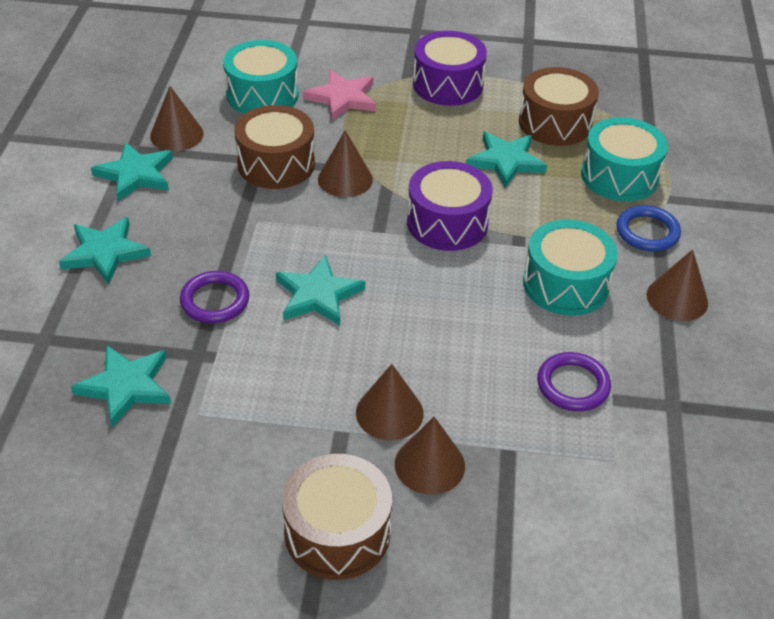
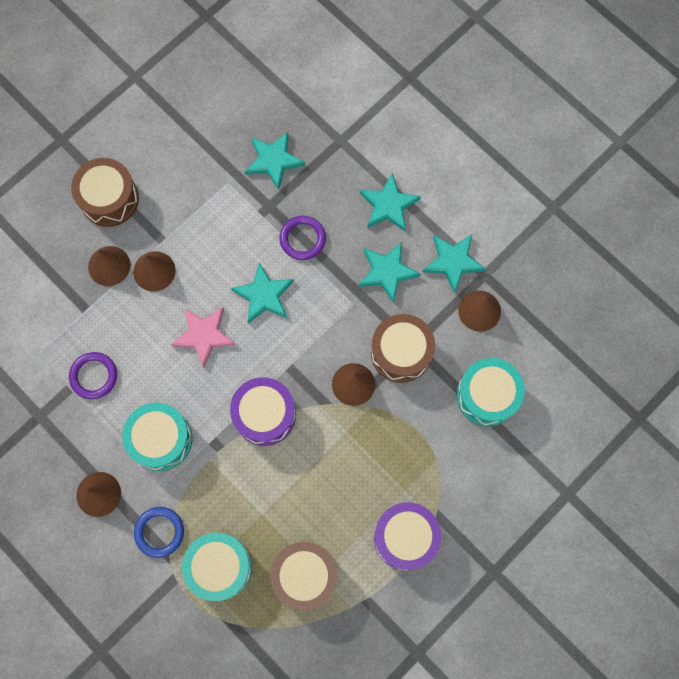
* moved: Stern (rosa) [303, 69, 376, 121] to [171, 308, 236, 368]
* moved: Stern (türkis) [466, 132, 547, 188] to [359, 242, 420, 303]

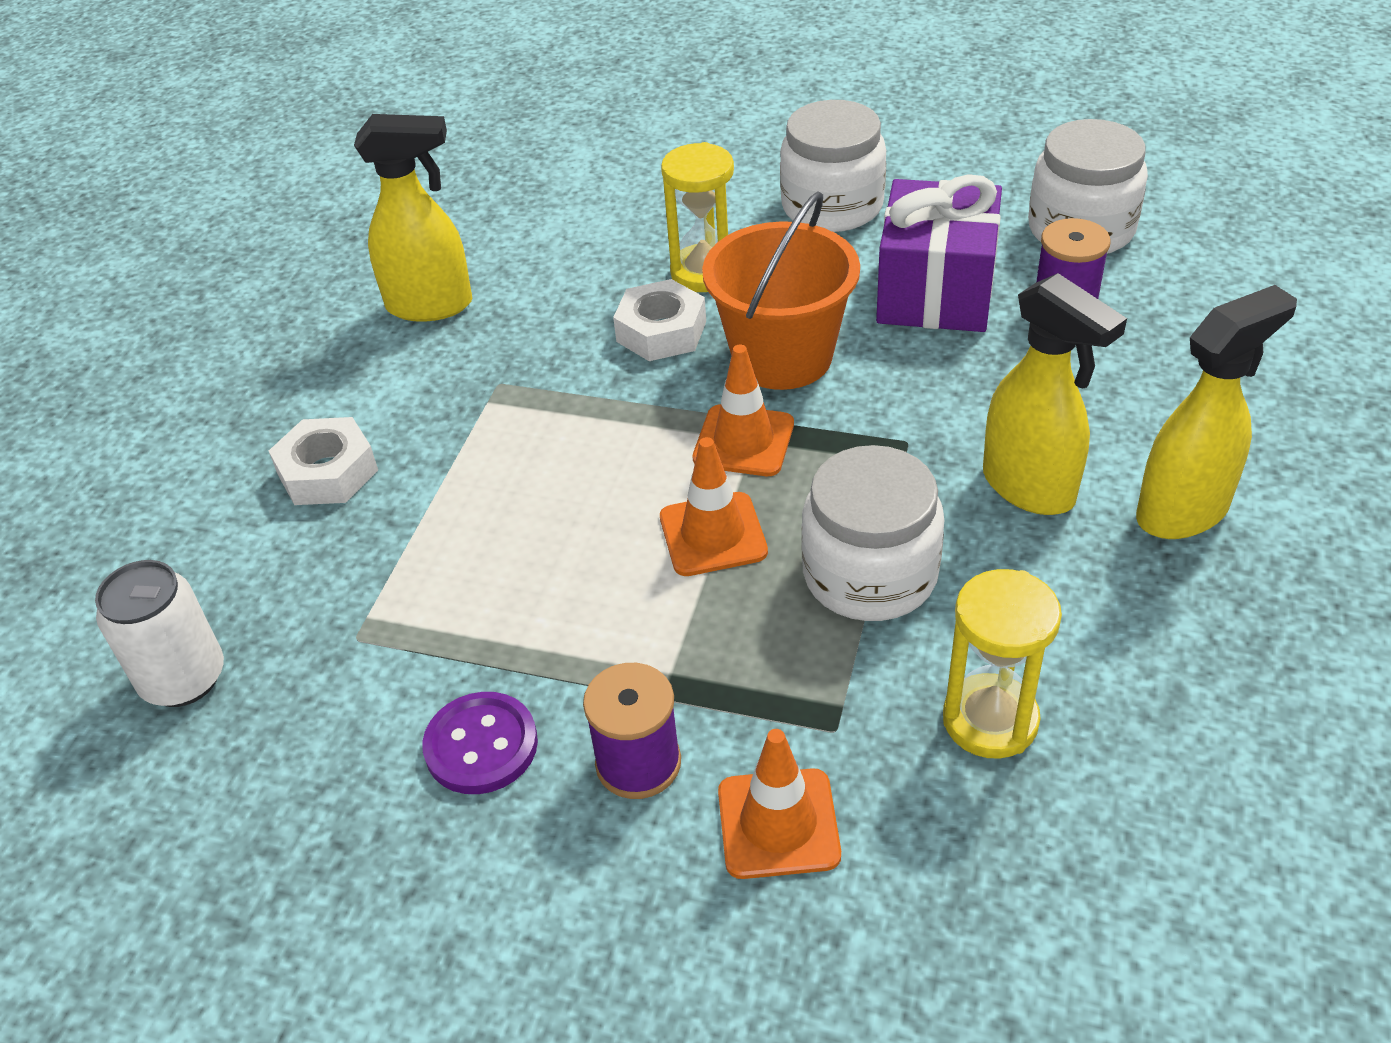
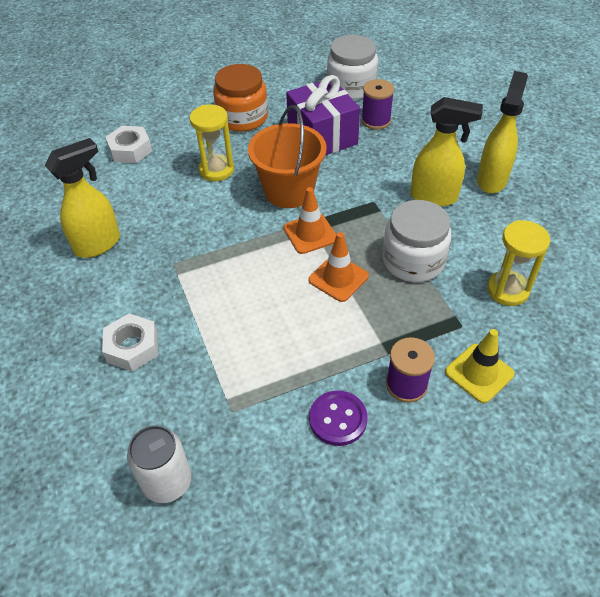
* moved: Sechskantmutter (weiß) [613, 279, 706, 361] to [106, 126, 152, 163]
* recoloured: Leitkegel (orange) [718, 729, 841, 879] to Leitkegel (gelb) [445, 329, 515, 403]
* recoloured: Einmachglas (weiß) [780, 100, 886, 232] to Einmachglas (orange) [213, 64, 268, 132]

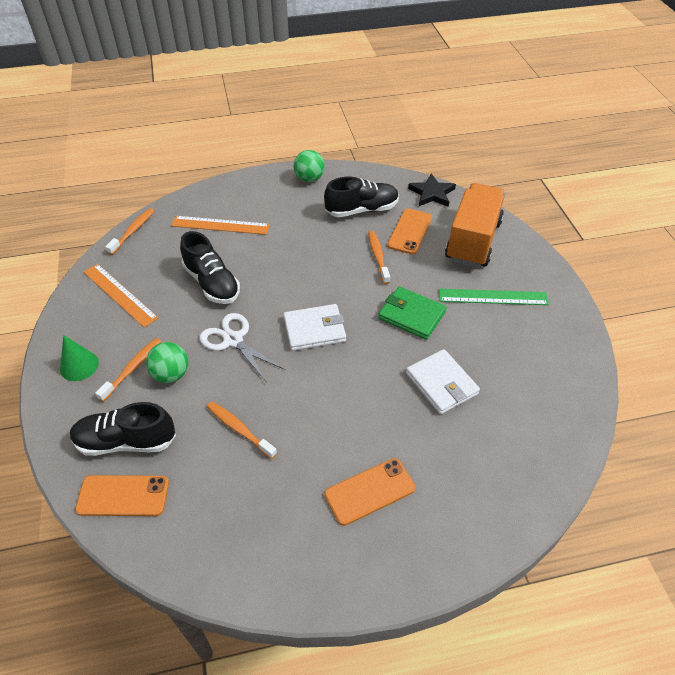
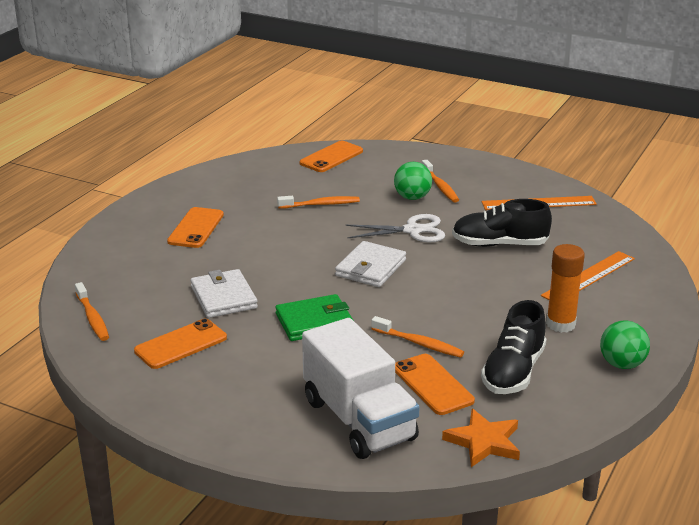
* removed: Kegel (grün) [60, 335, 99, 381]
* removed: Schuh (schwarz) [70, 402, 176, 456]
* moved: Zahnbürste (orange) [105, 208, 155, 255] to [75, 282, 109, 341]
* turned: Geldbörse (weiß) [406, 349, 480, 414] = [190, 269, 258, 318] 60 degrees clockwise
* recoloured: Stern (schwarz) [408, 174, 456, 207] to Stern (orange) [442, 409, 520, 467]
* removed: Lineal (grün) [439, 289, 549, 305]
* recoloured: Lastwagen (orange) [445, 183, 506, 267] to Lastwagen (weiß) [302, 318, 420, 459]
* added: Handy (orange) [134, 319, 227, 369]
* added: Klebestift (orange) [546, 244, 585, 333]

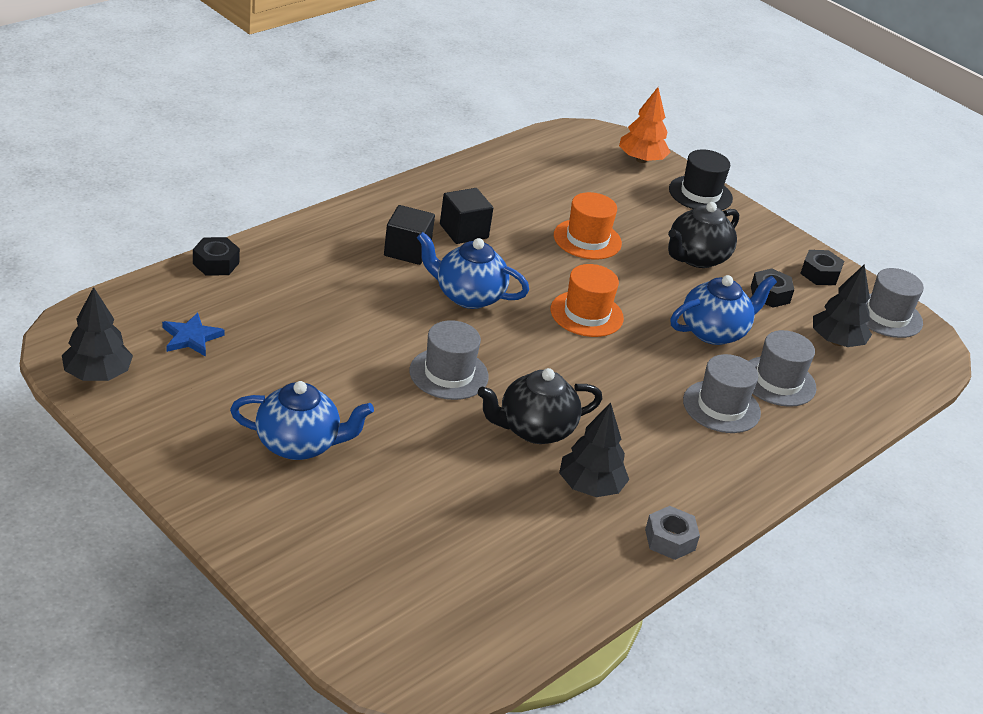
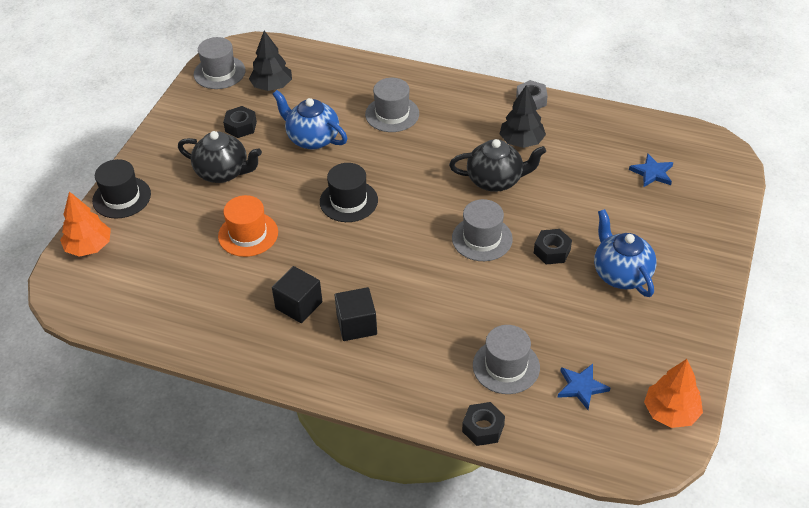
* recoloured: Baum (schwarz) [62, 287, 133, 381] to Baum (orange) [644, 359, 703, 428]
* removed: Teekanne (blau) [417, 232, 529, 309]
* turned: Teekanne (schwarz) [478, 368, 603, 444] = [449, 139, 546, 192] 45 degrees counterclockwise
* recoloured: Hut (orange) [551, 264, 624, 337] to Hut (schwarz) [320, 163, 378, 222]
* moved: Hut (grau) [749, 330, 816, 407] to [473, 325, 540, 394]
* moved: Sechskantmutter (schwarz) [800, 250, 844, 285] to [534, 229, 572, 264]
* added: Stern (blau) [629, 153, 673, 188]

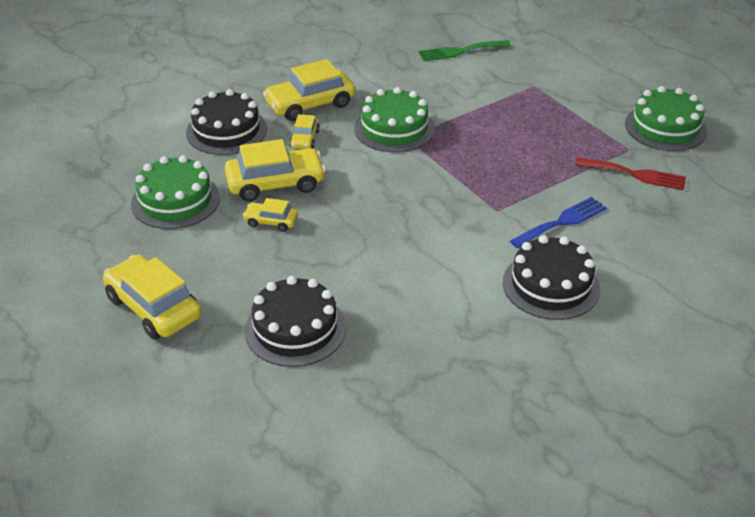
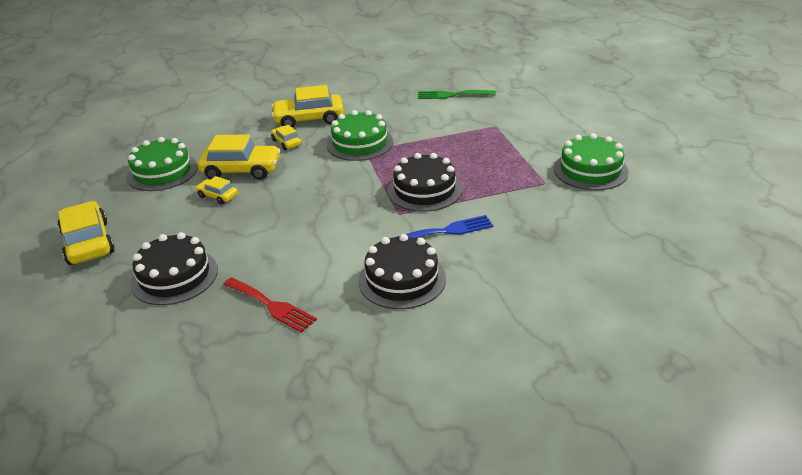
* moved: Kuchen (schwarz) [186, 89, 267, 155] to [388, 153, 462, 212]
* turned: Auto (gelb) [289, 114, 320, 149] = [271, 125, 302, 150] 120 degrees clockwise
* moved: Gabel (rot) [575, 157, 686, 190] to [223, 277, 317, 333]

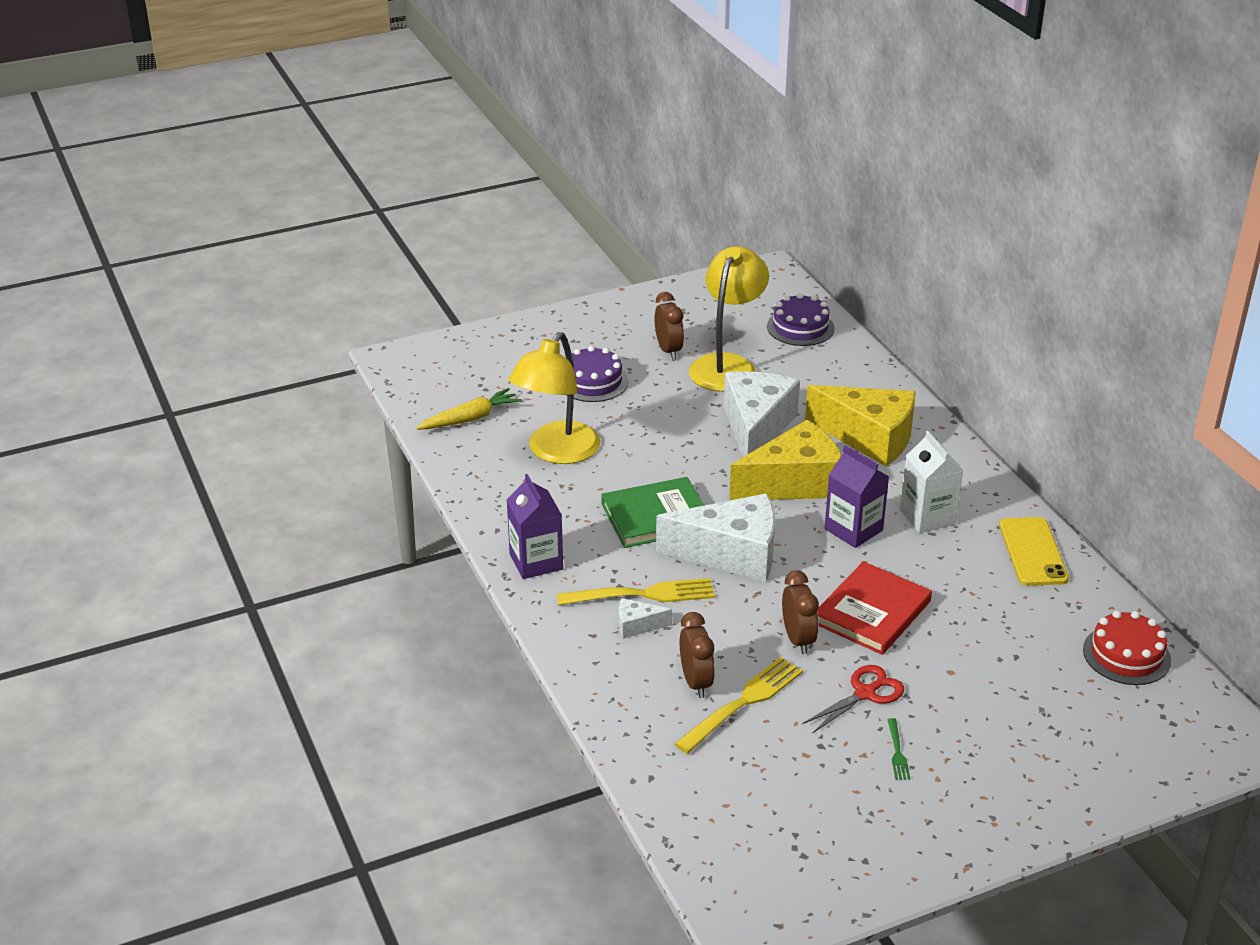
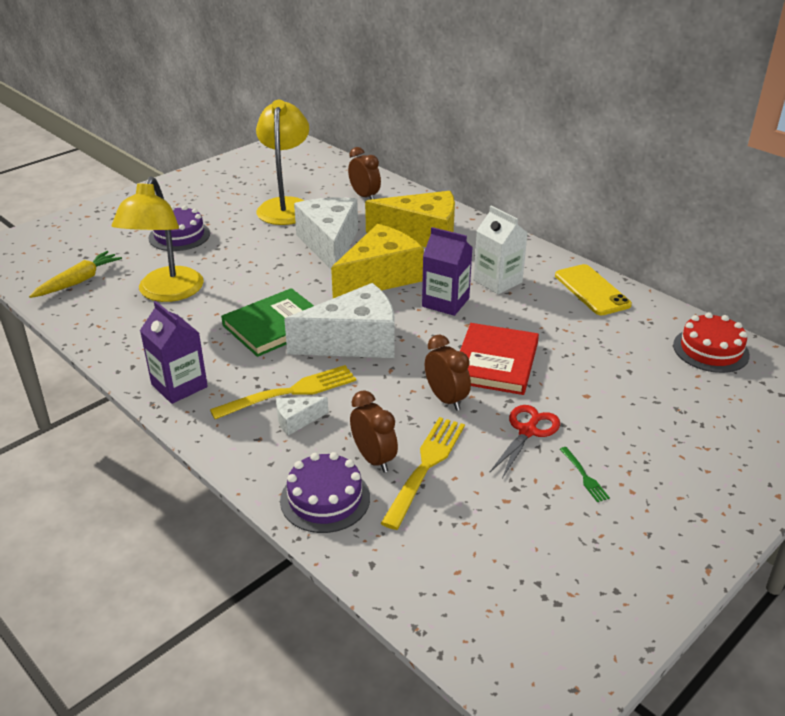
* moved: Wecker (braun) [655, 292, 684, 360] to [348, 147, 381, 199]
* moved: Kuchen (lila) [767, 293, 834, 346] to [280, 452, 370, 533]

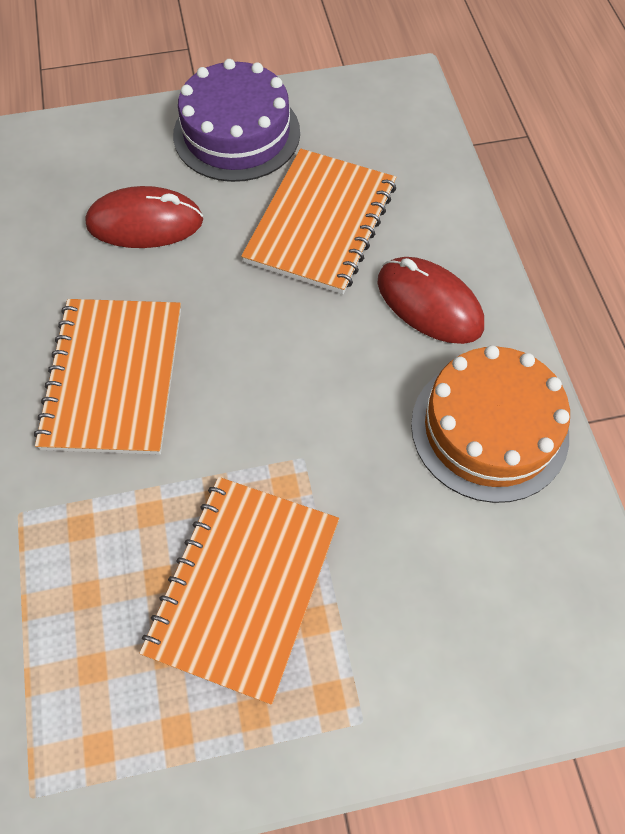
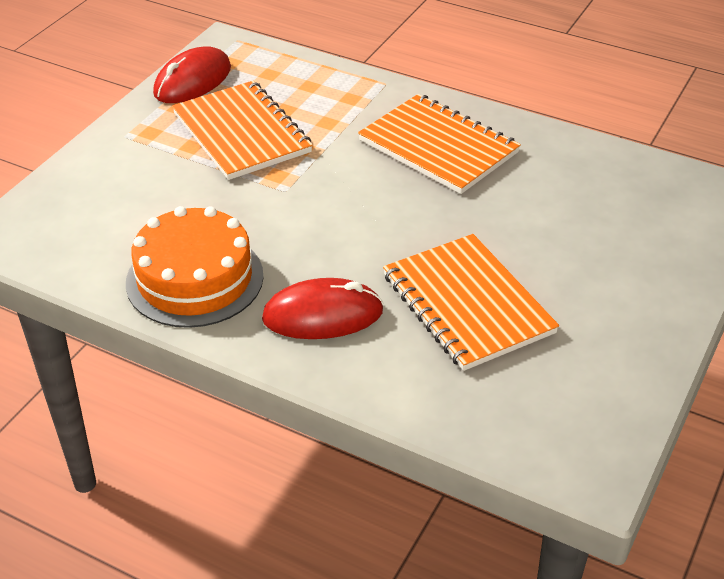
* moved: Computermaus (rot) [85, 186, 203, 248] to [153, 46, 231, 103]
* removed: Kuchen (lila) [173, 59, 300, 182]

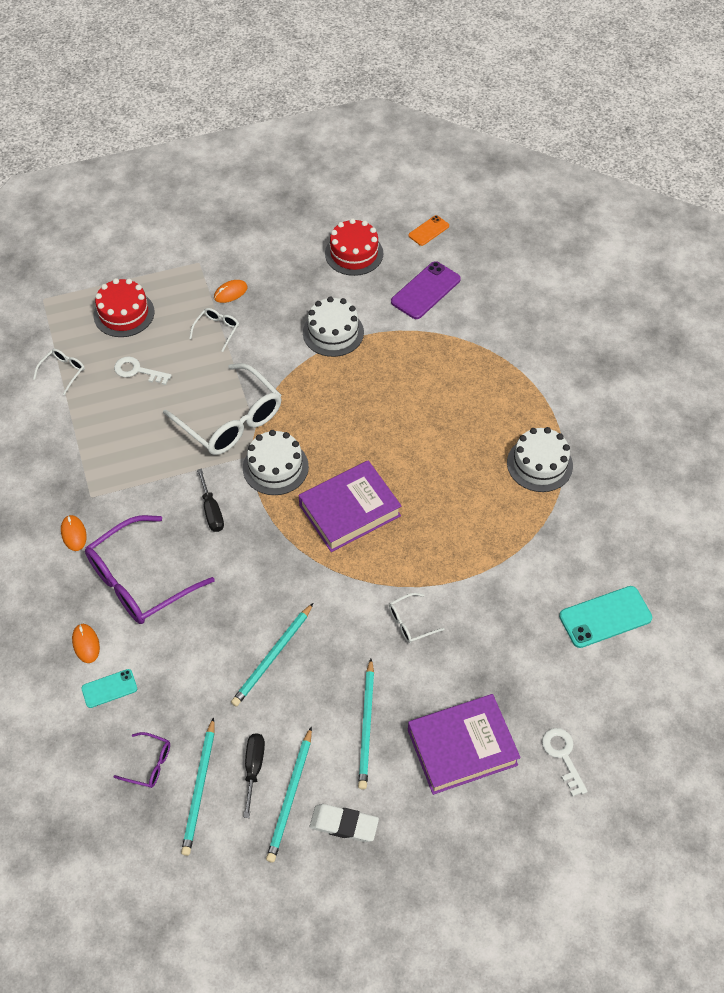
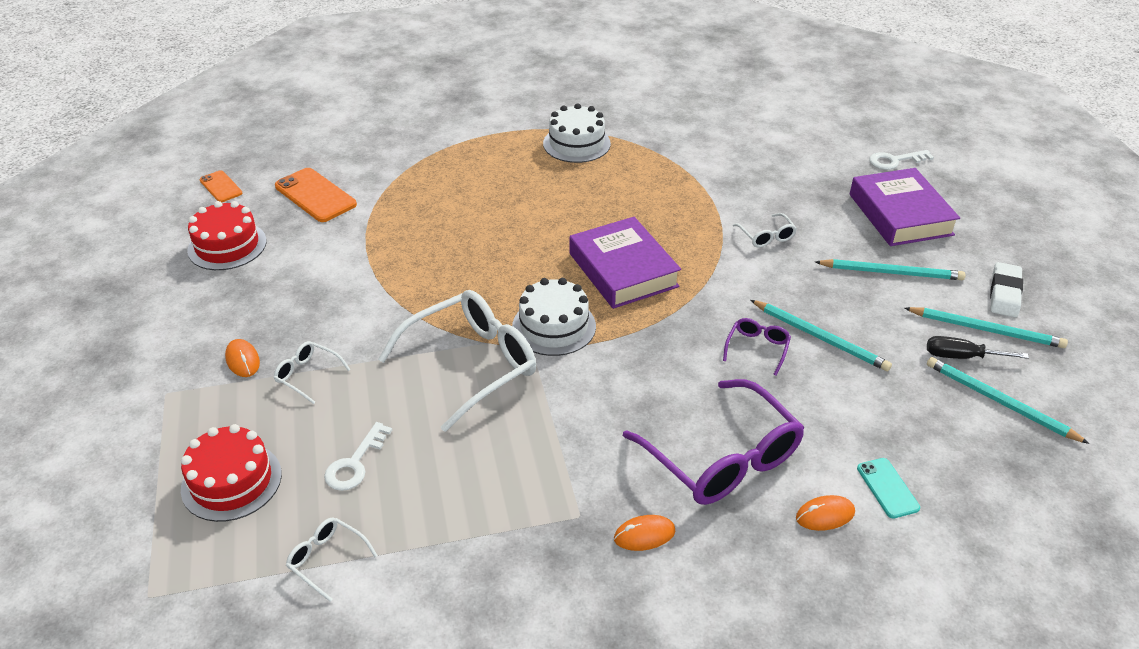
* moved: Brille (lila) [113, 732, 170, 788] to [723, 318, 791, 376]
* turned: Bleistift (türkis) [181, 717, 215, 856] = [927, 357, 1089, 444] 150 degrees counterclockwise
* removed: Schraubenzieher (schwarz) [197, 468, 224, 532]
* removed: Kuchen (weiß) [303, 296, 364, 357]
* recoloured: Handy (lila) [391, 261, 461, 319] to Handy (orange) [275, 168, 357, 222]
* removed: Handy (türkis) [559, 586, 652, 648]

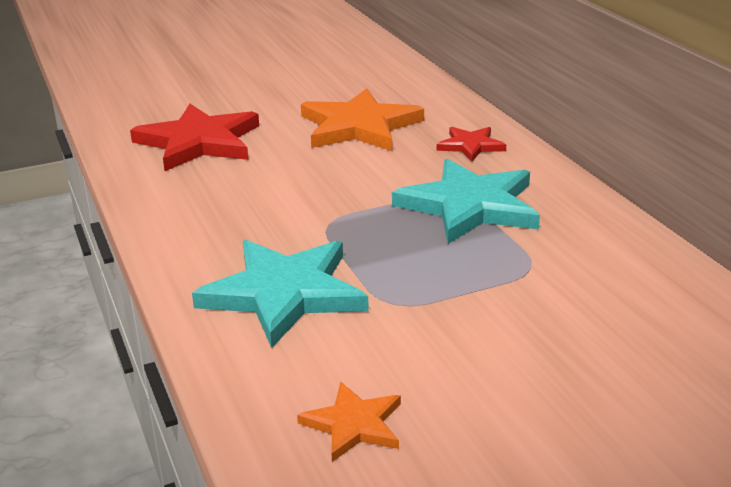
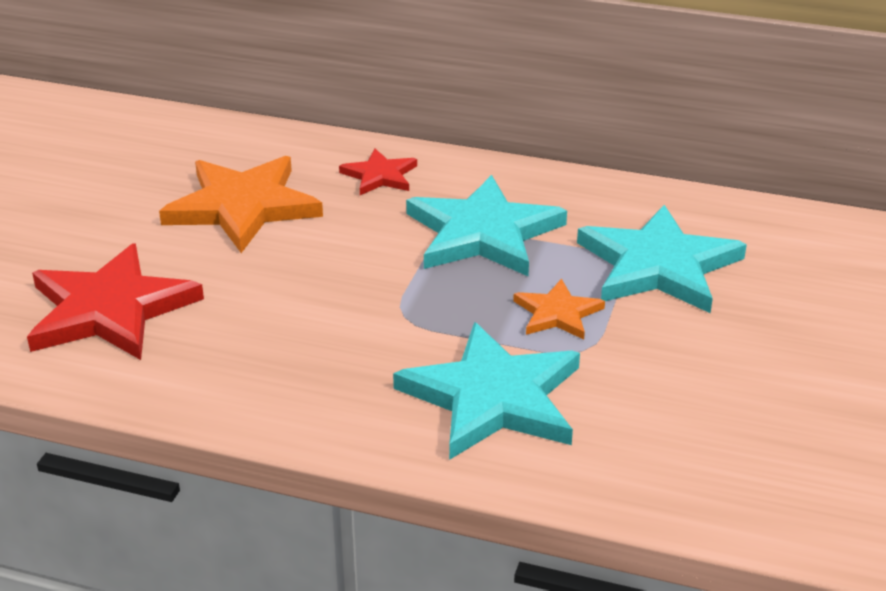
* moved: Stern (orange) [297, 382, 401, 462] to [513, 278, 605, 340]
* added: Stern (türkis) [577, 205, 747, 313]

